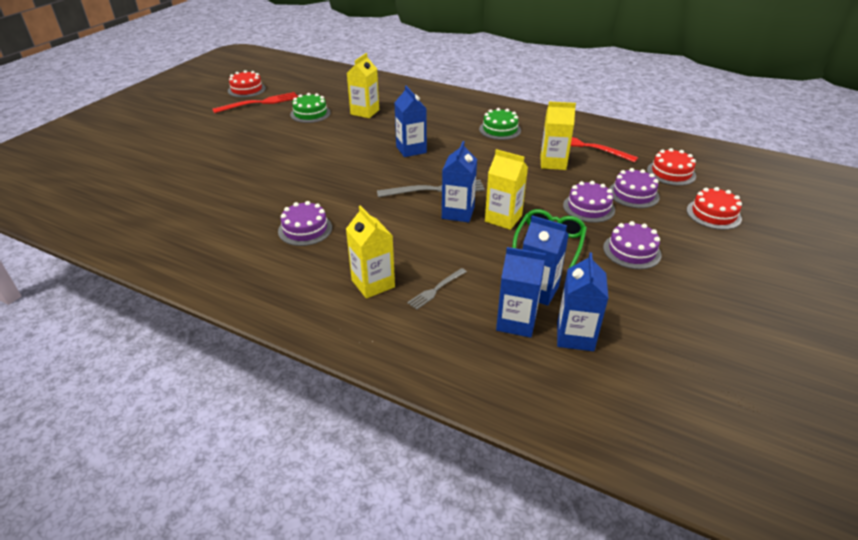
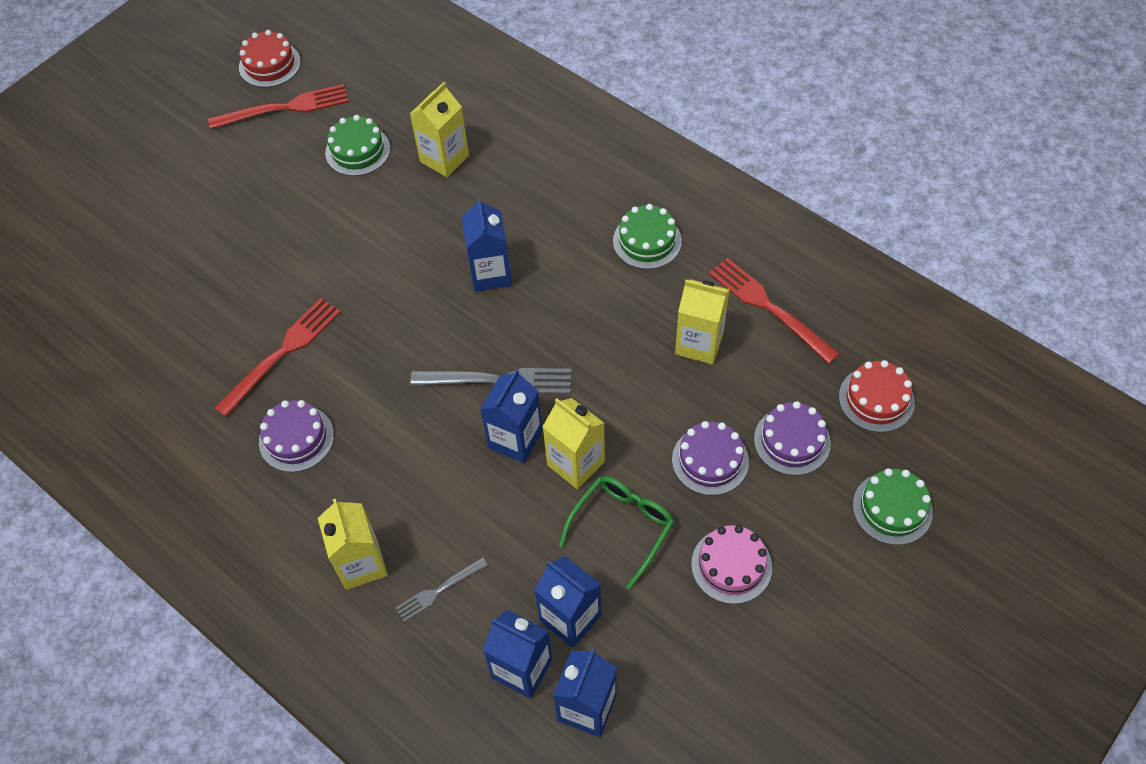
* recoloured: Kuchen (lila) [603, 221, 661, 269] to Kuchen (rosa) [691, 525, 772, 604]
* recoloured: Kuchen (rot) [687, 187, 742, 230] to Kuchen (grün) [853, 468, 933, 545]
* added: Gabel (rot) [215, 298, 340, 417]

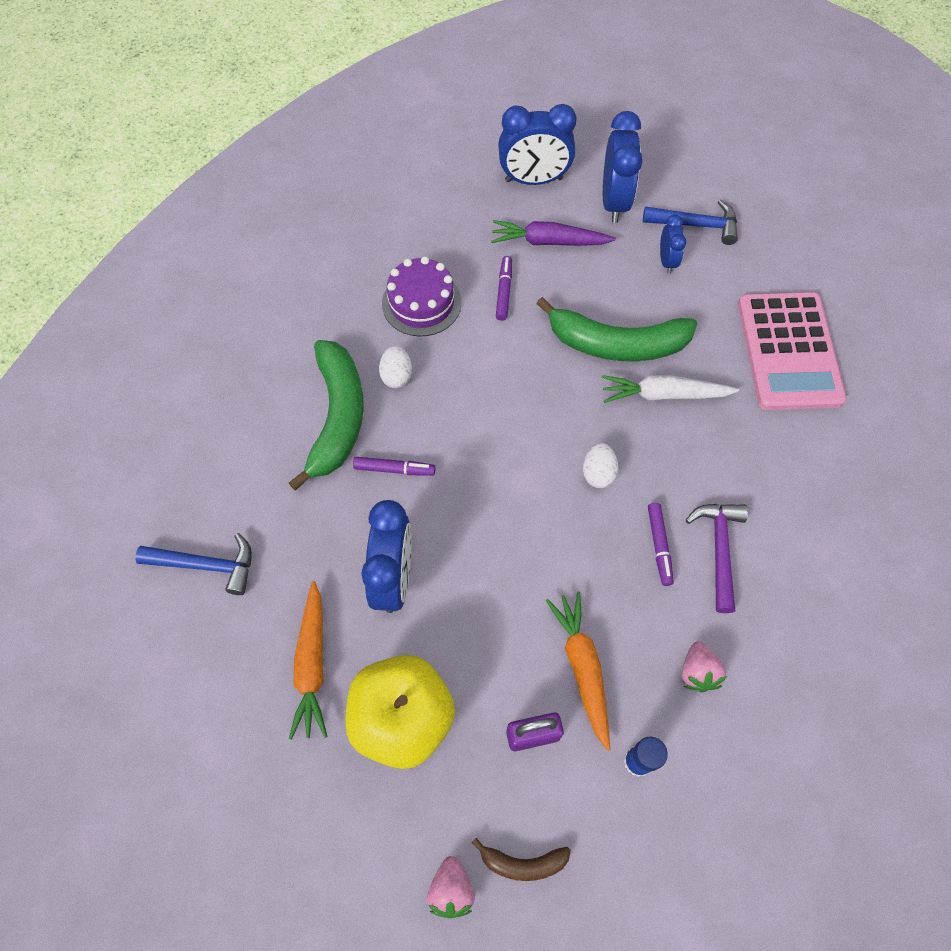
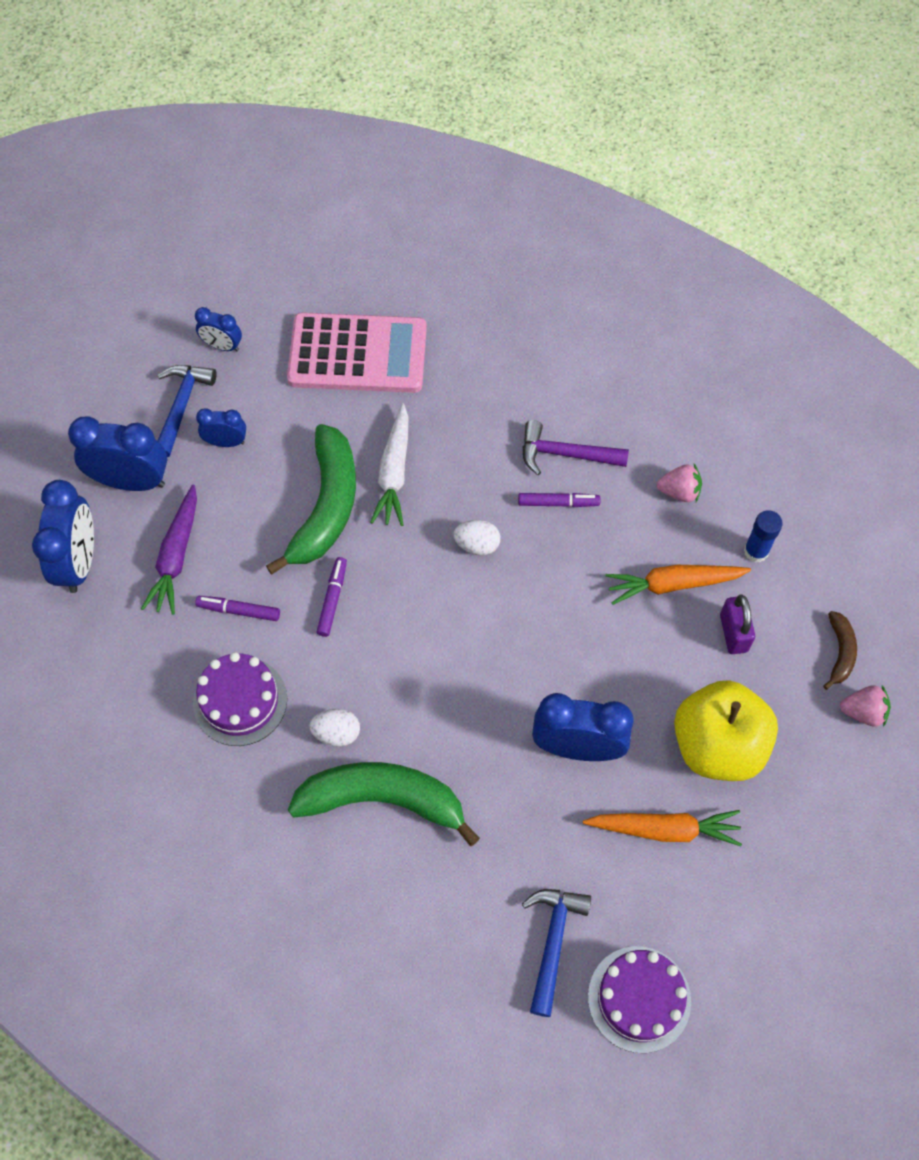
* moved: Filzstift (lila) [353, 457, 436, 476] to [316, 557, 347, 637]
* added: Wecker (blau) [195, 307, 242, 351]
* added: Kuchen (lila) [588, 946, 691, 1053]

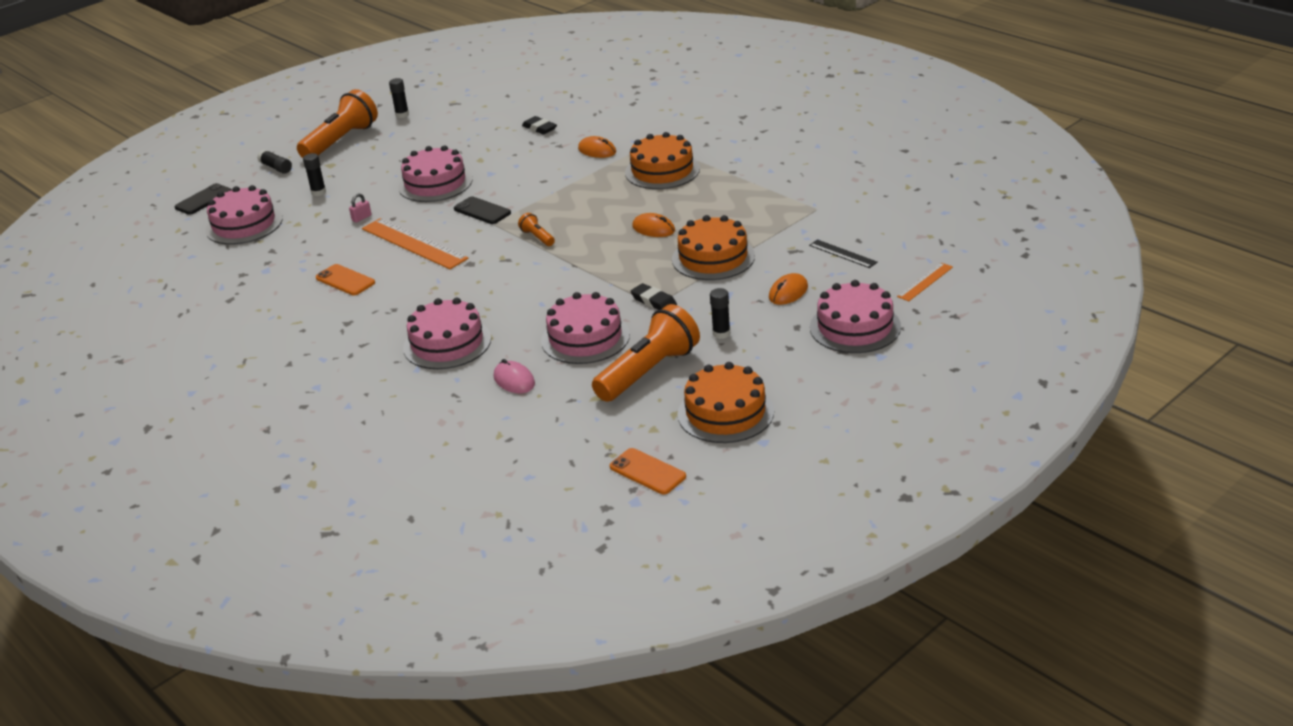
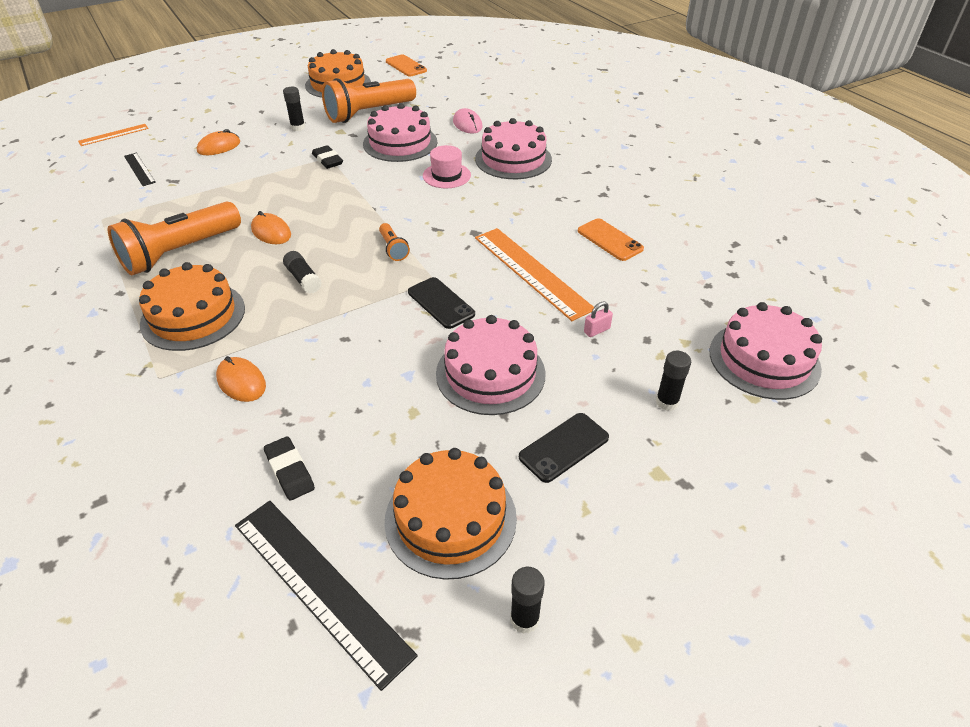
* moved: Handy (schwarz) [175, 183, 232, 215] to [519, 413, 609, 483]
* moved: Klebestift (schwarz) [257, 150, 292, 174] to [283, 251, 322, 294]
* moved: Taschenlampe (orange) [297, 89, 378, 158] to [108, 201, 241, 275]
* moved: Kuchen (orange) [672, 215, 755, 280] to [384, 448, 517, 580]
* removed: Kuchen (rosa) [810, 280, 901, 353]
* added: Lineal (schwarz) [235, 501, 418, 691]
* added: Hut (rosa) [423, 145, 471, 188]

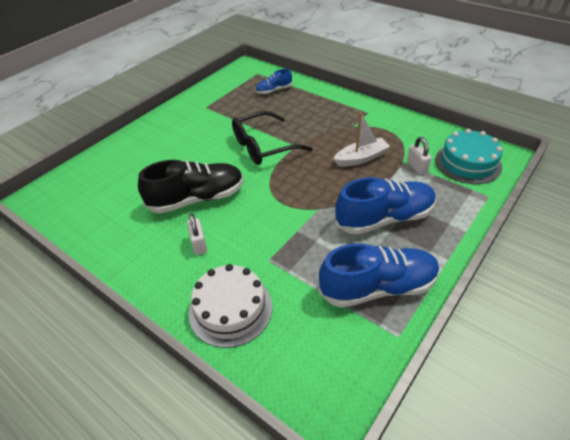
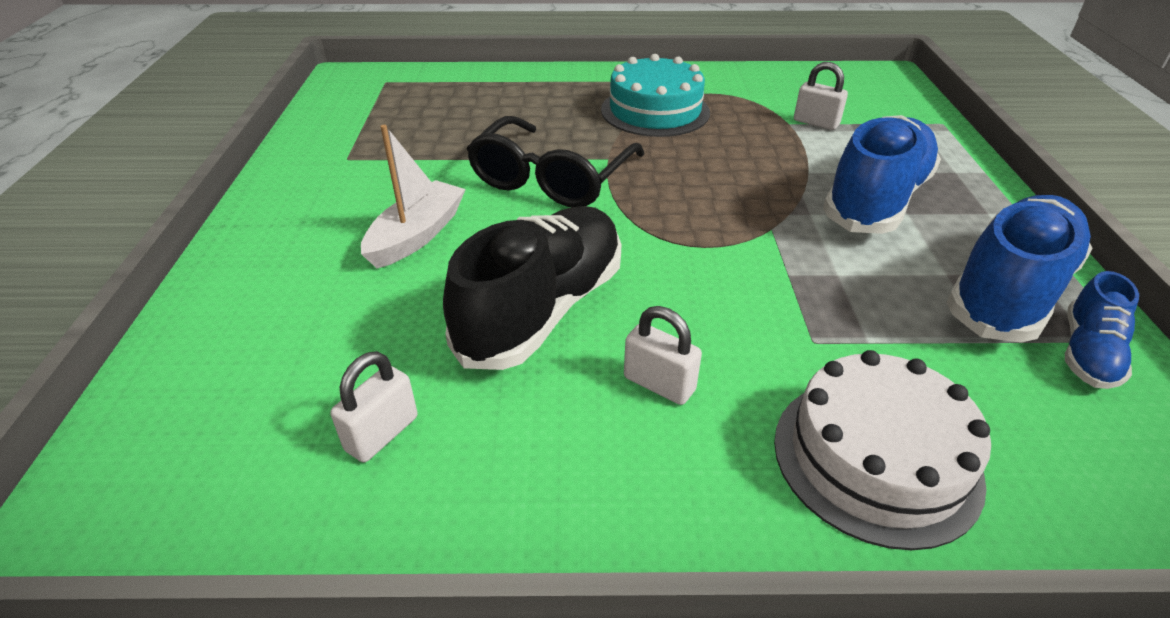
* moved: Schuh (blau) [256, 69, 292, 94] to [1065, 271, 1139, 389]
* moved: Boot (weiß) [334, 112, 390, 167] to [361, 125, 466, 268]
* moved: Kuchen (türkis) [435, 129, 503, 184] to [601, 54, 710, 137]
* added: Vorhängeschloss (weiß) [330, 351, 418, 462]

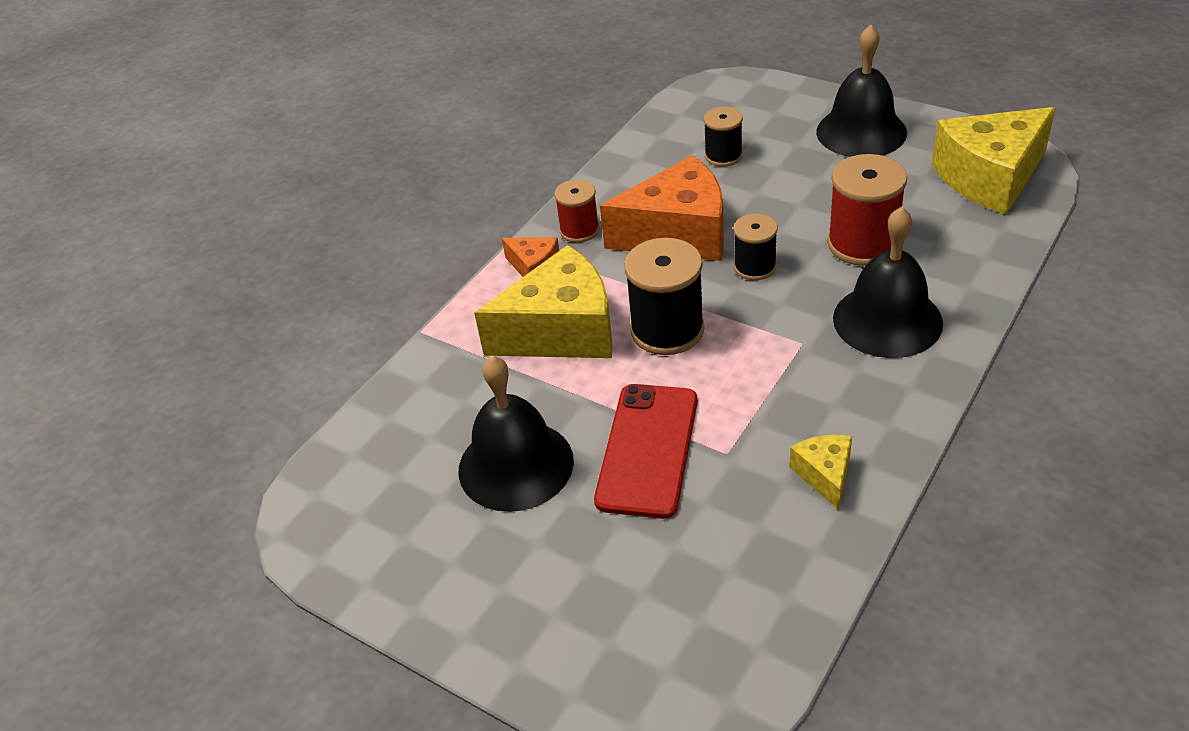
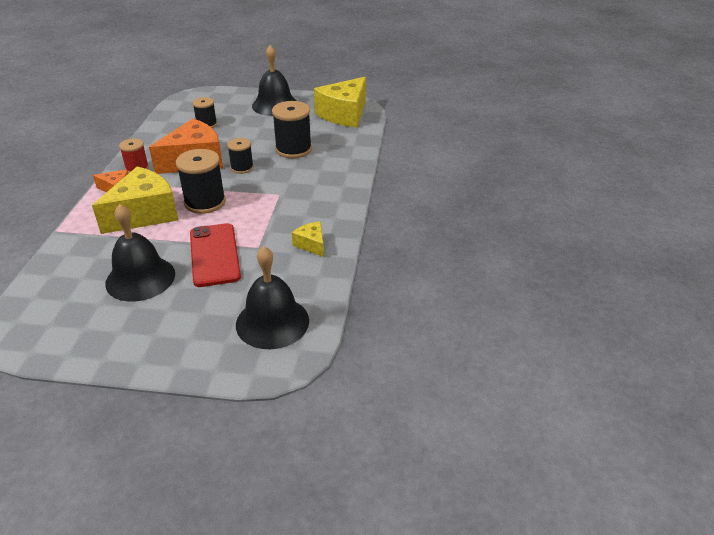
* recoloured: Garnrolle (rot) [827, 154, 907, 266] to Garnrolle (schwarz) [272, 101, 312, 158]
* moved: Glocke (schwarz) [833, 207, 943, 358] to [236, 246, 309, 349]

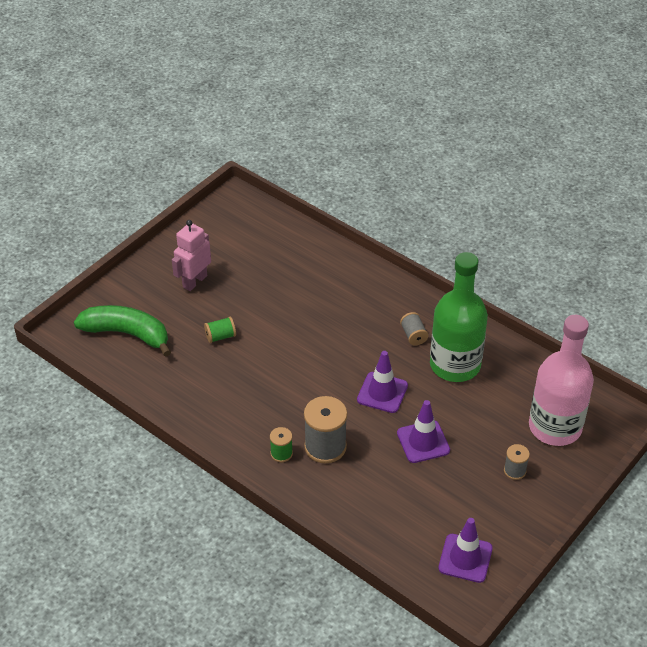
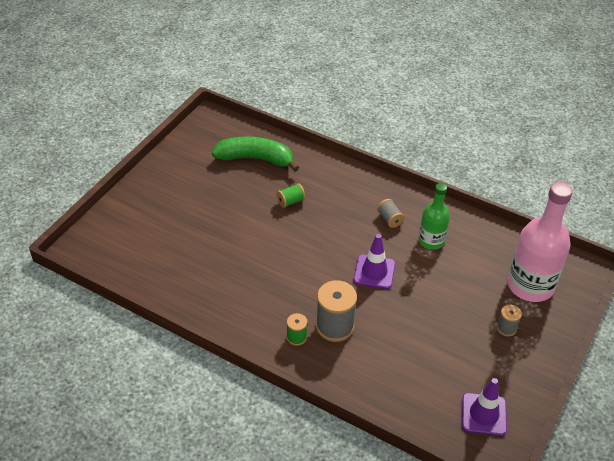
* moved: Banane (grün) [74, 305, 171, 357] to [212, 136, 299, 172]
* removed: Roboter (rosa) [172, 220, 211, 291]
* moved: Garnrolle (grün) [204, 317, 236, 343] to [277, 183, 305, 208]
* removed: Leitkegel (lila) [397, 400, 450, 463]
* resized: Flasche (grün) [430, 252, 488, 382] = [419, 183, 450, 250] x0.59

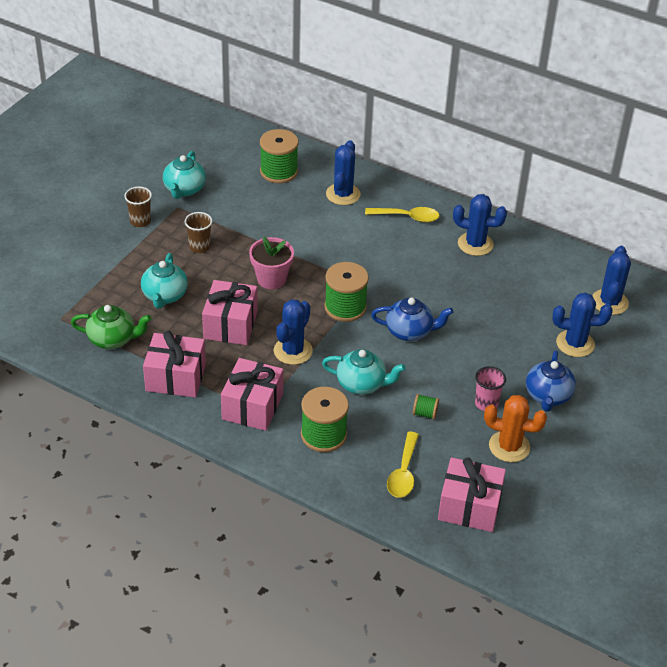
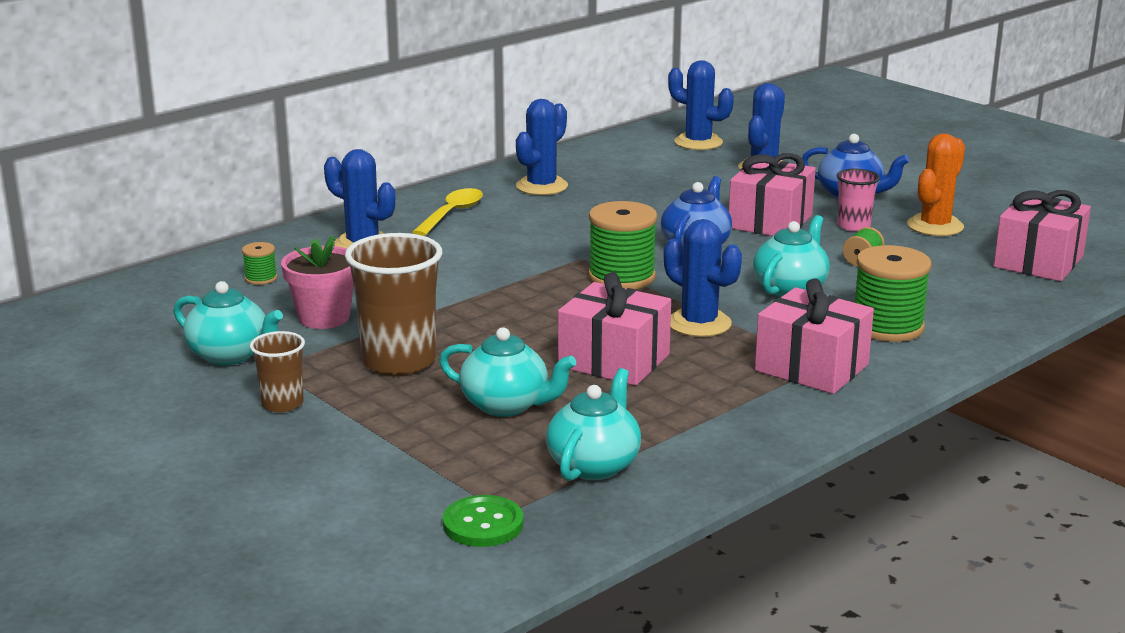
* recoloured: Teekanne (grün) [71, 305, 151, 349] to Teekanne (türkis) [546, 368, 641, 481]
* moved: Geschenk (rosa) [143, 331, 206, 398] to [729, 153, 816, 236]
* resized: Becher (braun) [185, 212, 212, 253] = [345, 233, 442, 375] x1.85
* moved: Blumentopf (rosa) [249, 237, 294, 289] to [281, 235, 354, 329]
* resized: Garnrolle (grün) [260, 129, 298, 183] = [242, 242, 277, 285] x0.48
* removed: Löffel (gelb) [387, 432, 419, 498]
* added: Knopf (grün) [443, 495, 524, 547]

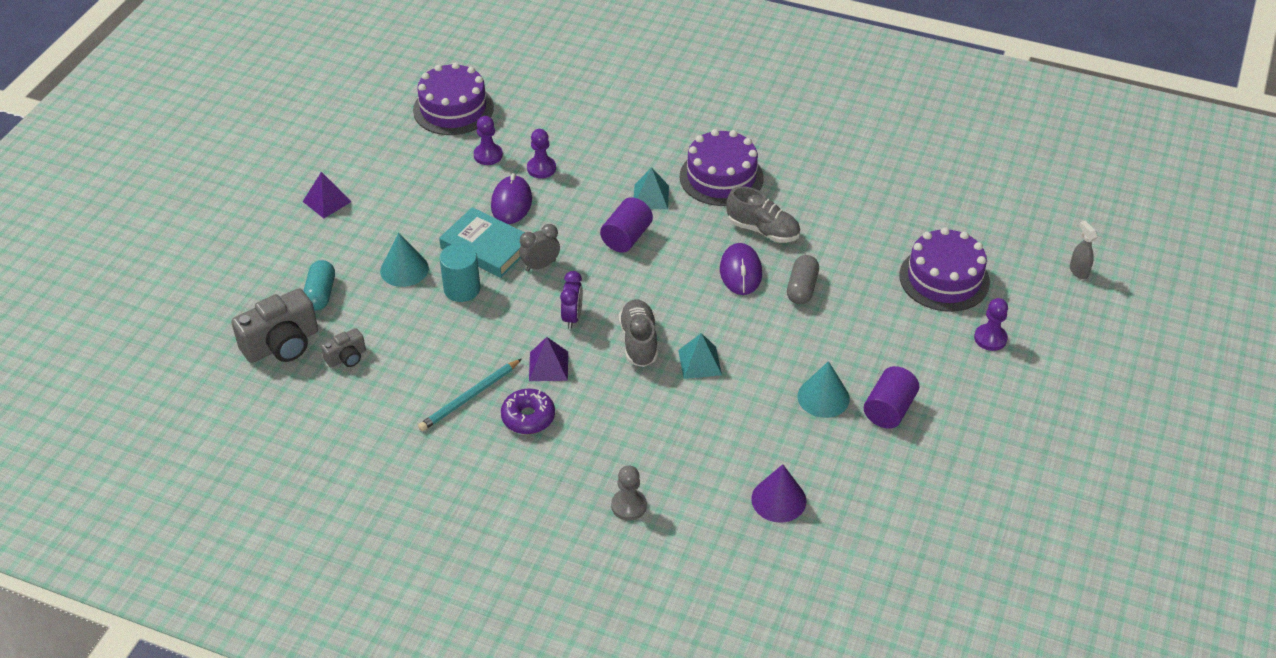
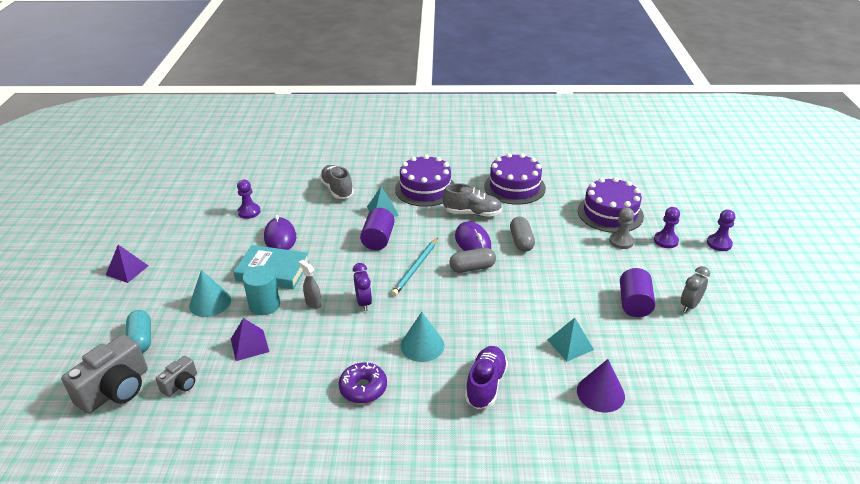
* moved: Kuchen (lila) [413, 62, 494, 135] to [484, 153, 546, 205]
* moved: Bleistift (türkis) [418, 359, 522, 431] to [391, 238, 438, 296]
* moved: Wecker (grau) [519, 224, 560, 272] to [681, 266, 710, 312]
* moved: Bauer (lila) [527, 129, 556, 178] to [707, 210, 735, 251]
* moved: Pyramide (lila) [529, 337, 568, 381] to [231, 318, 269, 361]
* moved: Bauer (grau) [611, 465, 647, 521] to [609, 208, 634, 249]
* moved: Schuh (grau) [619, 299, 658, 367] to [320, 165, 354, 199]
* moved: Pyramide (türkis) [678, 333, 722, 379] to [548, 318, 594, 361]
* moved: Kegel (türkis) [798, 361, 850, 418] to [401, 312, 444, 362]
* moved: Sprühflasche (grau) [1070, 221, 1097, 279] to [299, 260, 322, 309]
* added: Kapsel (grau) [449, 248, 496, 273]
* added: Schuh (lila) [465, 346, 508, 409]

